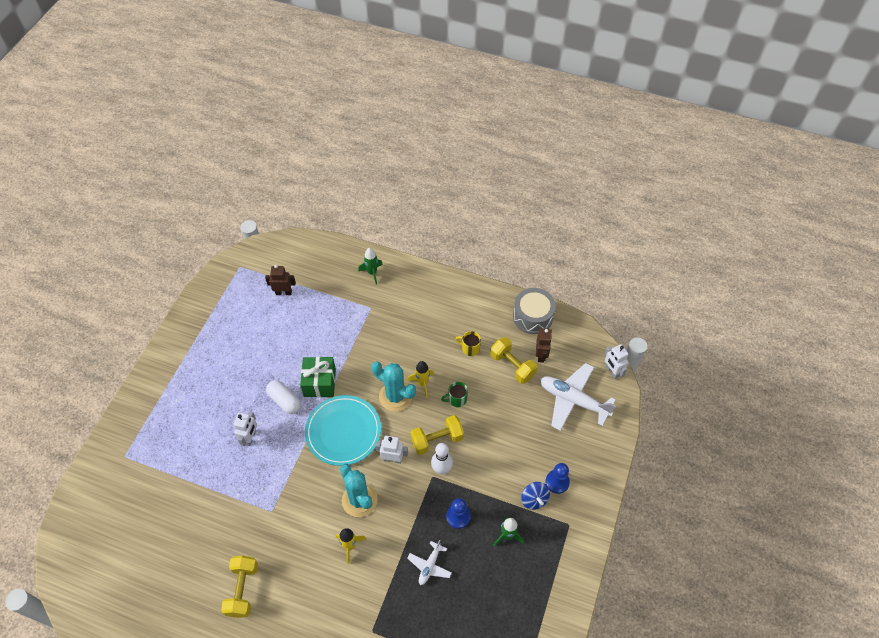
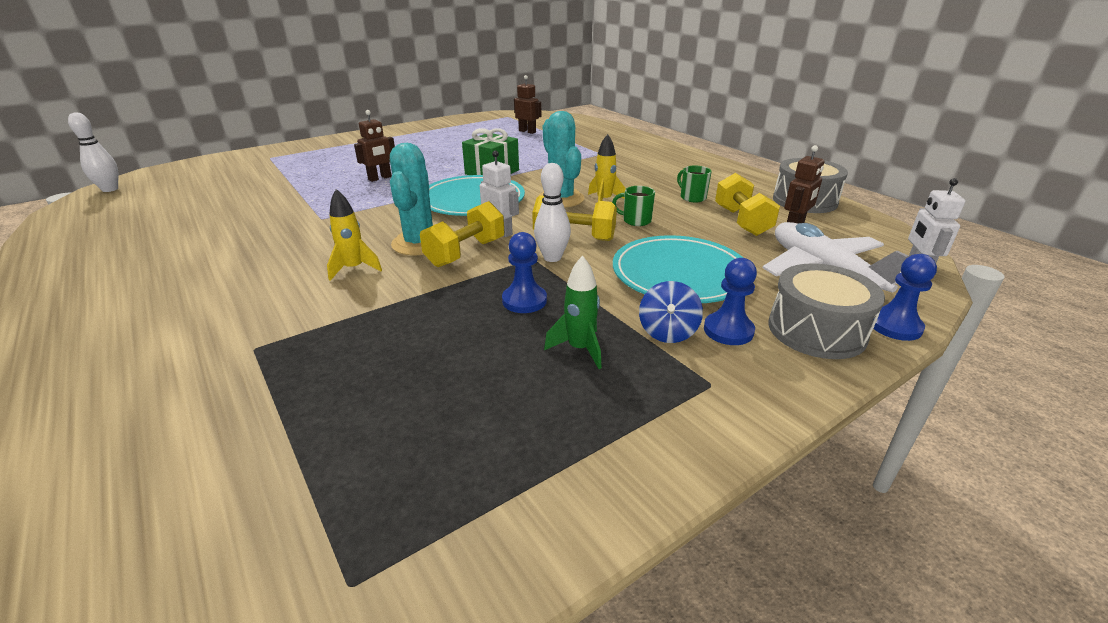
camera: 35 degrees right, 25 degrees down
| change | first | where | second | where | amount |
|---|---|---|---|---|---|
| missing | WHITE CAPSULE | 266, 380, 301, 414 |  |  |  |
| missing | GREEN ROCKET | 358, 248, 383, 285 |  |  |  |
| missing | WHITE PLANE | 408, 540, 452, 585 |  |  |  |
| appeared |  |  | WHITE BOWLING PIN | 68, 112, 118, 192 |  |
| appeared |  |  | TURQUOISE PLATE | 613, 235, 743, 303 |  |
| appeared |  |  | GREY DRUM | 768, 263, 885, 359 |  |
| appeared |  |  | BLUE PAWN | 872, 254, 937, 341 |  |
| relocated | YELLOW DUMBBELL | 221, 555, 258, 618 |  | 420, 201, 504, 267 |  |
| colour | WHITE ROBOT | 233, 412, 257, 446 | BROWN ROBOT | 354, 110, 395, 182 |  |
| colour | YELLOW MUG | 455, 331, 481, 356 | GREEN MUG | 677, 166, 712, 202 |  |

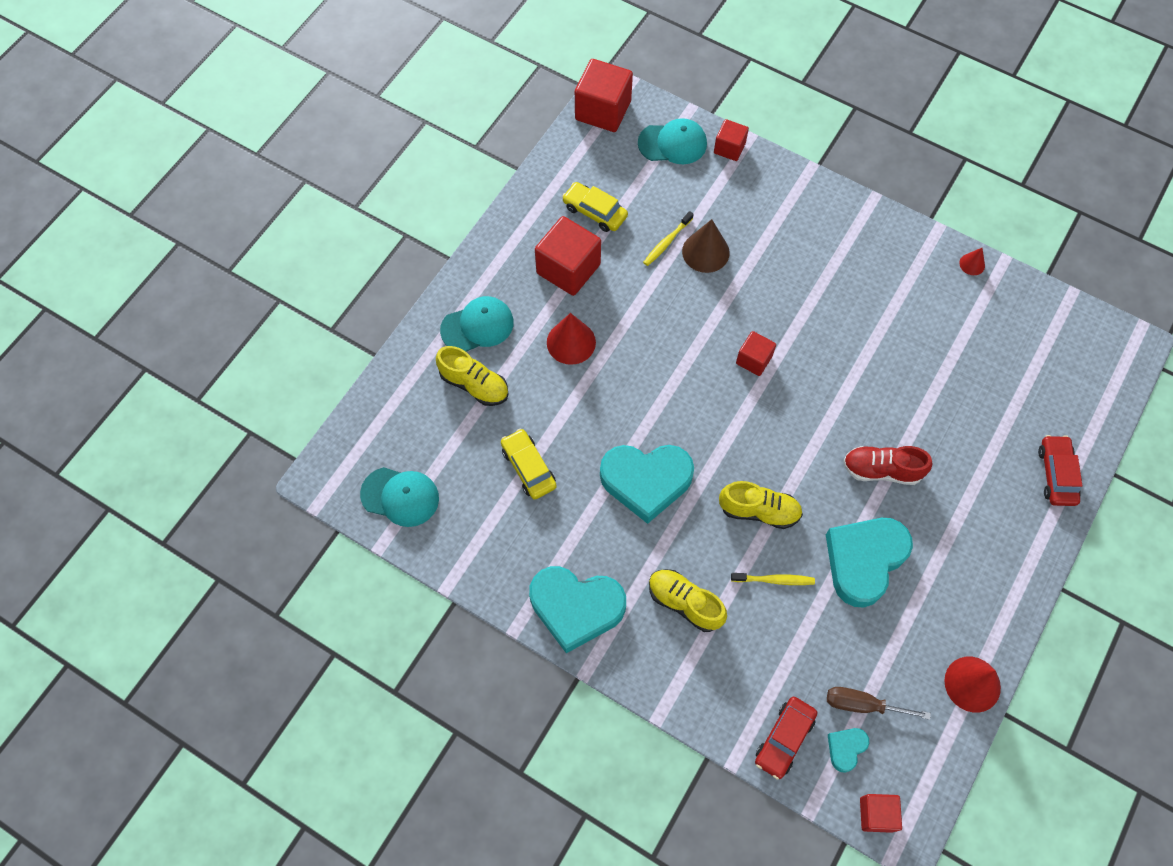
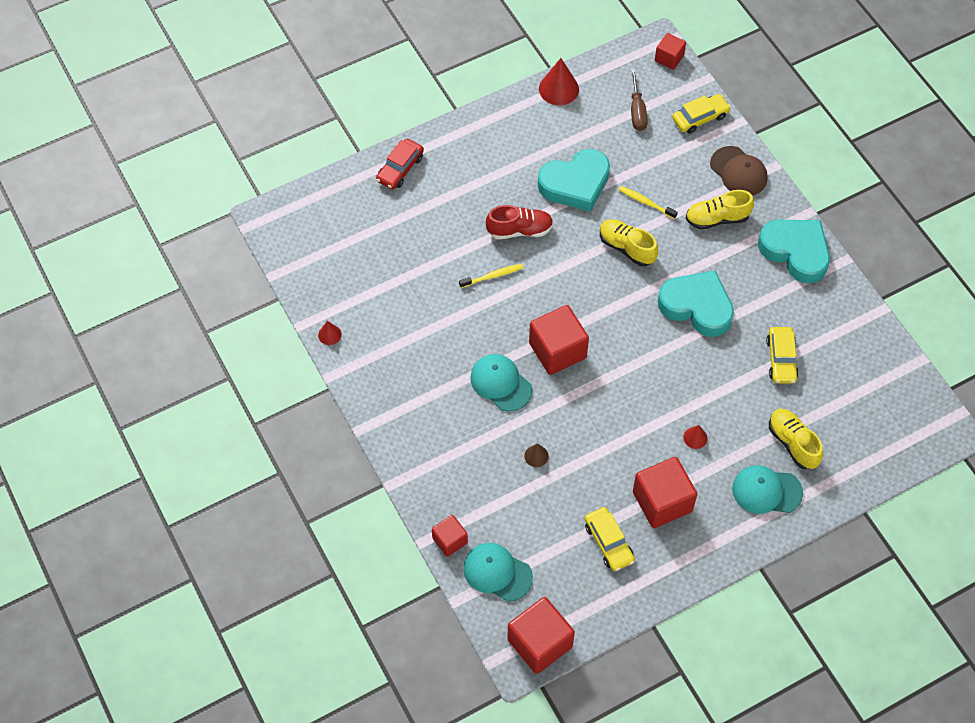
camera: 150 degrees left, 5 degrees down
| change | first | where | second | where | amount |
|---|---|---|---|---|---|
| missing | TURQUOISE HEART | 828, 728, 869, 773 |  |  |  |
| appeared |  |  | BROWN CAP | 710, 146, 768, 195 |  |
| relocated | TURQUOISE CAP | 360, 467, 439, 527 |  | 470, 354, 532, 412 |  |
| relocated | YELLOW TOOTHBRUSH | 643, 211, 694, 266 |  | 459, 264, 523, 288 |  |
| colour | RED CAR | 755, 697, 817, 780 | YELLOW CAR | 672, 94, 731, 134 |  |
| spun | YELLOW SHOE | 649, 569, 727, 632 |  | 686, 190, 754, 230 | 105 degrees clockwise |
| spun | BROWN SCREWDRIVER | 827, 687, 931, 720 |  | 631, 69, 648, 131 | 45 degrees clockwise |
| spun | RED SHOE | 843, 446, 932, 485 |  | 486, 205, 553, 239 | 45 degrees counterclockwise |
| size | RED CONE | 547, 313, 596, 365 |  | 683, 425, 708, 449 | x0.53 |
| size | BROWN CONE | 682, 219, 730, 273 |  | 524, 444, 549, 467 | x0.53 |
| size | RED CUBE | 736, 331, 776, 376 |  | 529, 305, 589, 375 | x1.77 |

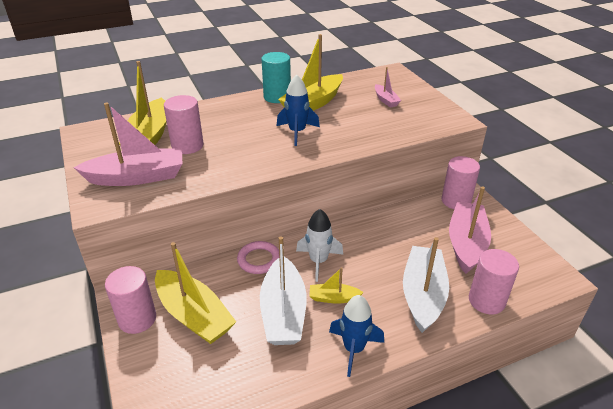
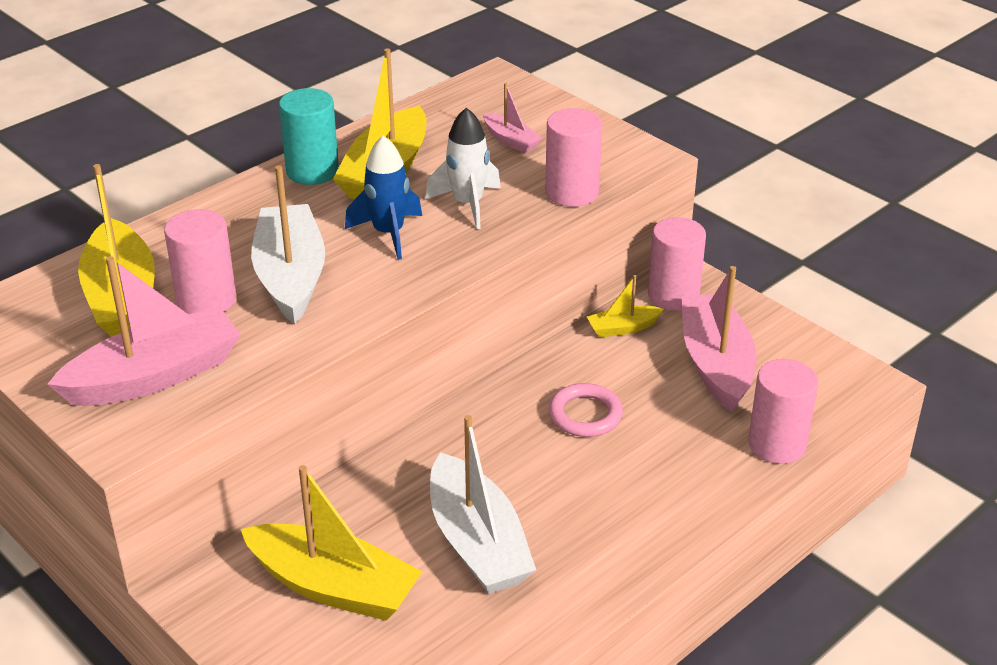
camera: 20 degrees left, 0 degrees up
| change | first | where | second | where | amount |
|---|---|---|---|---|---|
| missing | BLUE ROCKET | 329, 295, 384, 377 |  |  |  |
| relocated | PINK CYLINDER | 105, 266, 156, 334 |  | 545, 108, 602, 207 |  |
| relocated | PINK RING | 237, 241, 279, 274 |  | 549, 383, 623, 437 |  |
| relocated | WHITE ROCKET | 296, 209, 343, 282 |  | 425, 108, 501, 229 |  |
| relocated | YELLOW BOAT | 309, 267, 364, 304 |  | 587, 275, 664, 337 |  |
| relocated | WHITE BOAT | 403, 237, 449, 333 |  | 251, 166, 325, 324 |  |

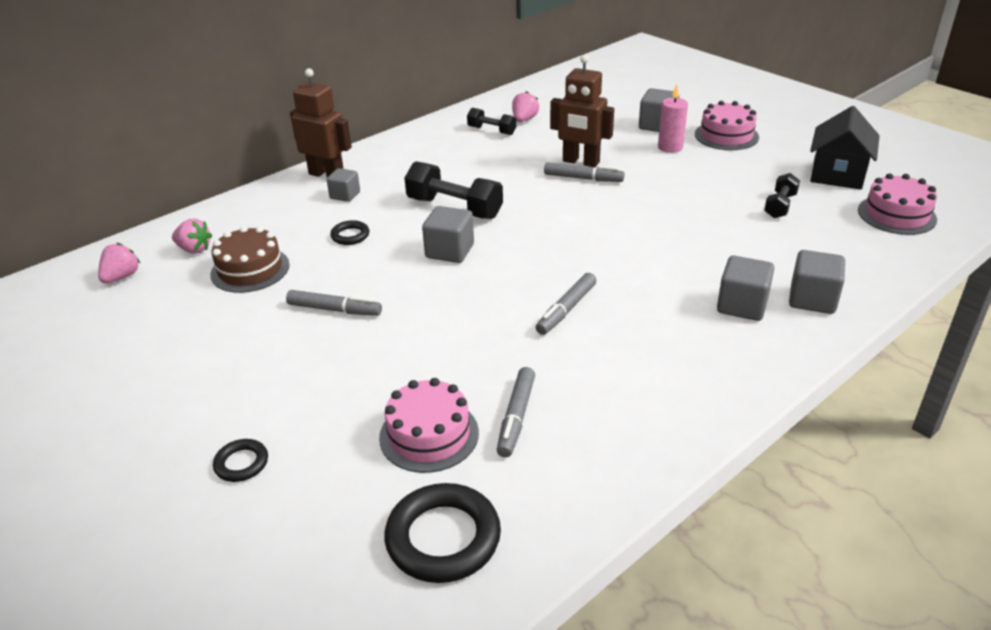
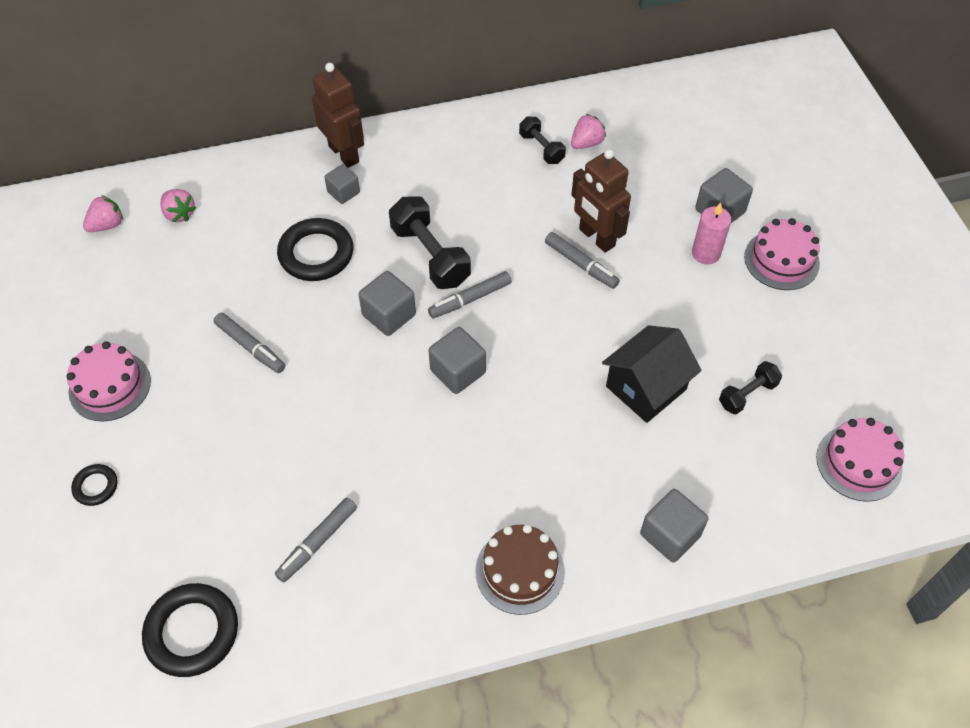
camera: 25 degrees right, 20 degrees up
| change | first | where | second | where | amount |
|---|---|---|---|---|---|
| relocated | BROWN CAKE | 210, 226, 290, 293 |  | 475, 524, 565, 615 |  |
| relocated | PINK CAKE | 379, 378, 479, 473 |  | 66, 341, 151, 421 |  |
| relocated | GREY MARKER | 536, 273, 596, 335 |  | 428, 271, 512, 319 |  |
| relocated | GREY CUBE | 717, 255, 774, 321 |  | 429, 327, 486, 394 |  |
| relocated | BLACK HOUSE | 810, 106, 880, 189 |  | 602, 325, 702, 423 |  |
| size | BLACK RING | 330, 220, 369, 245 |  | 277, 218, 353, 281 | x1.94 |

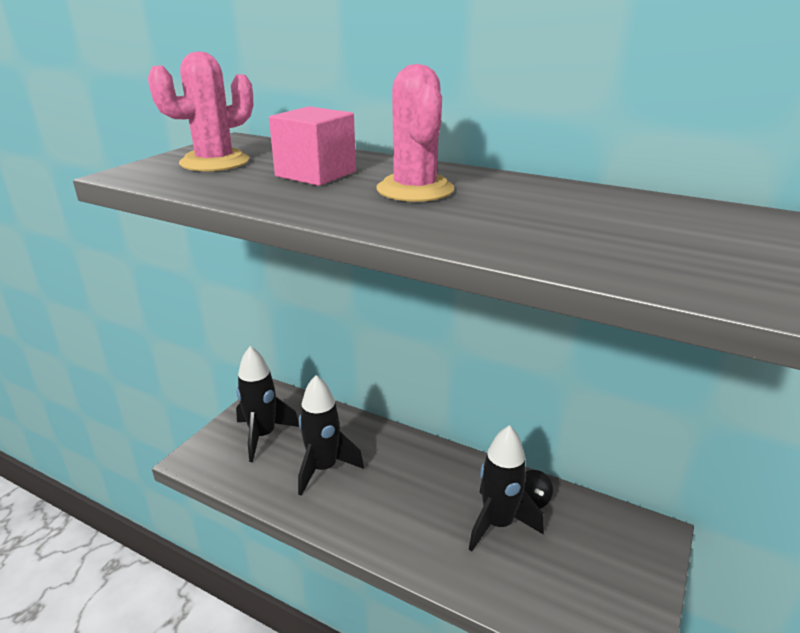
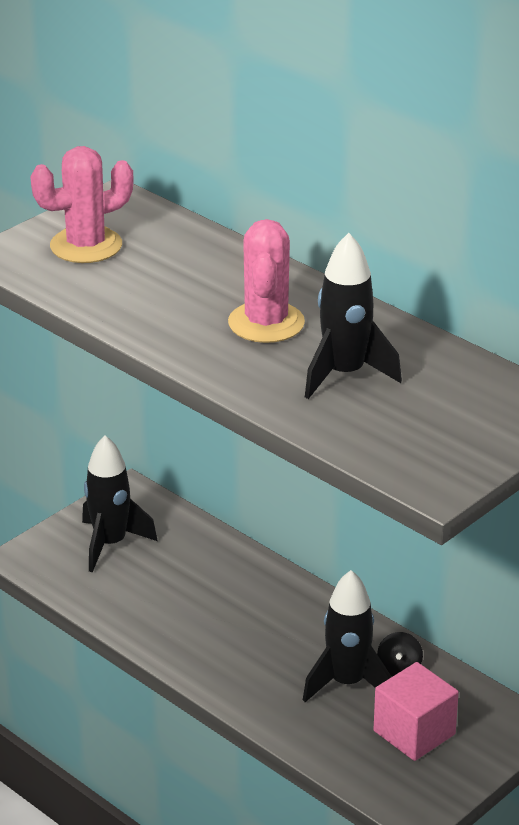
camera: 15 degrees right, 5 degrees up
| change | first | where | second | where | amount |
|---|---|---|---|---|---|
| relocated | PINK CUBE | 269, 106, 356, 186 |  | 374, 662, 459, 761 |  |
| relocated | BLACK ROCKET | 298, 375, 364, 496 |  | 305, 233, 402, 399 |  |

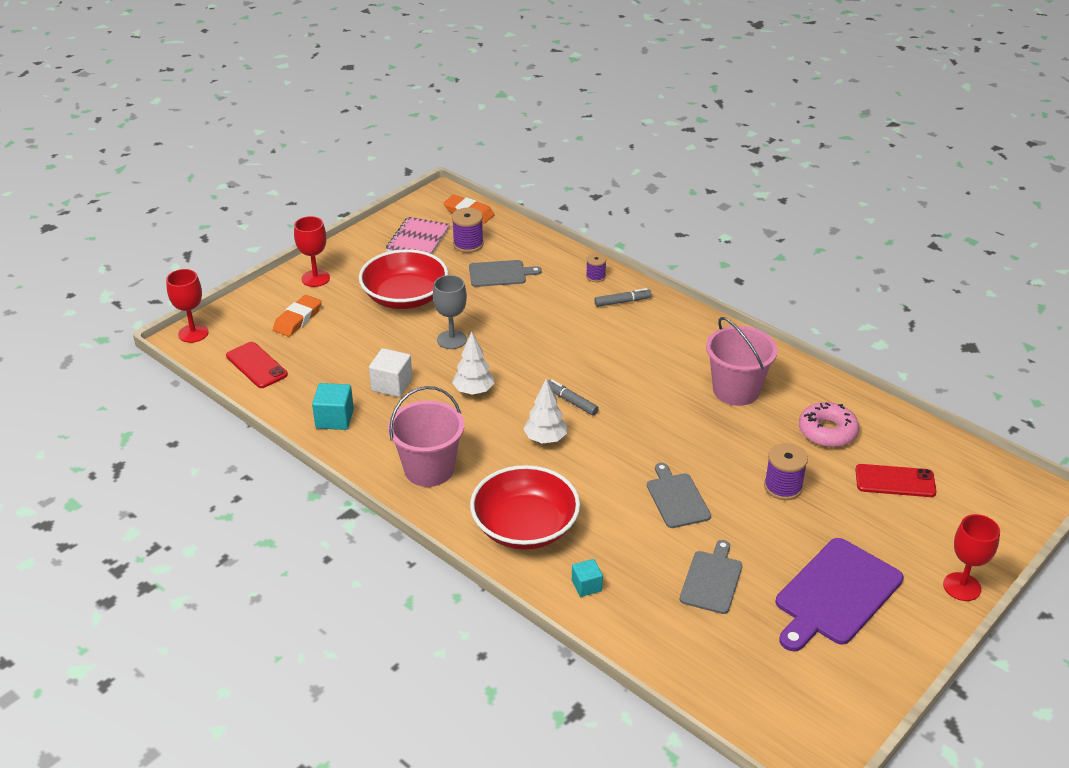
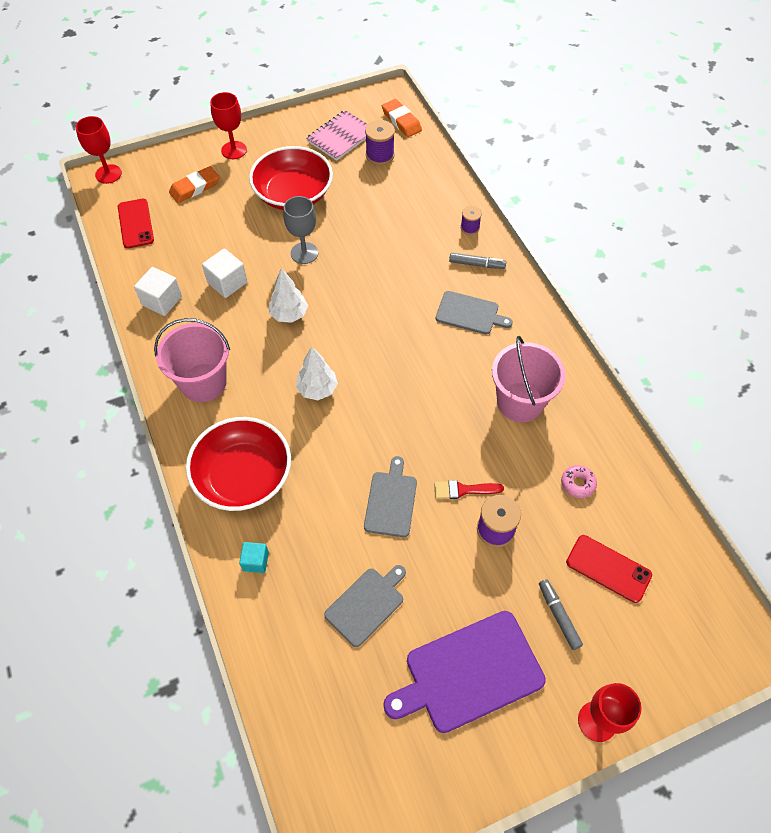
camera: 25 degrees right, 20 degrees up
| change | first | where | second | where | amount |
|---|---|---|---|---|---|
| appeared |  |  | RED BRUSH | 434, 480, 504, 499 |  |
| relocated | GREY CUTTING BOARD | 469, 260, 542, 287 |  | 435, 291, 513, 334 |  |
| relocated | GREY MARKER | 548, 379, 599, 416 |  | 539, 579, 583, 650 |  |
| colour | TURQUOISE CUBE | 312, 383, 354, 430 | WHITE CUBE | 134, 267, 182, 316 |  |
| size | PINK DONUT | 799, 402, 859, 447 |  | 561, 465, 597, 498 | x0.58 |

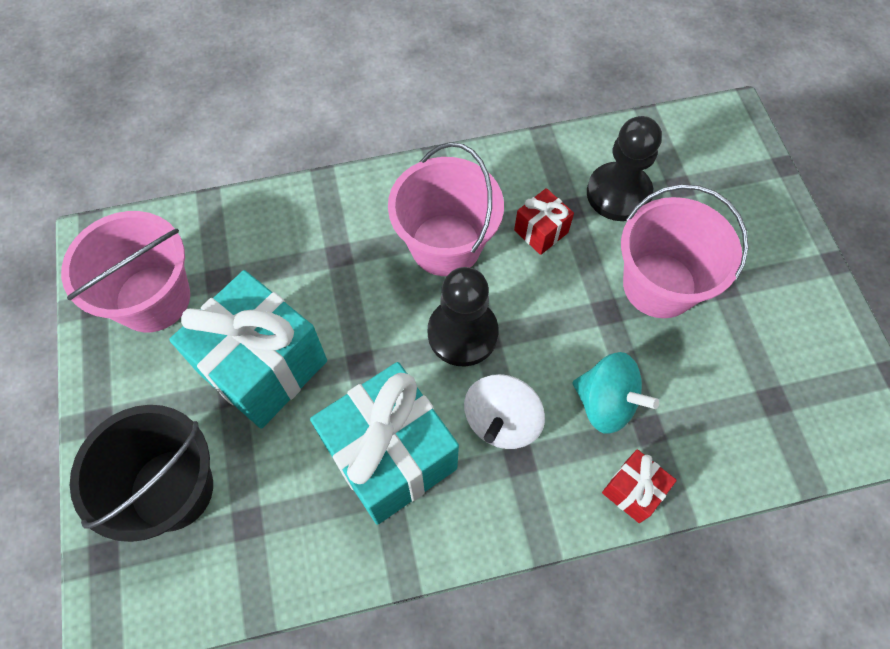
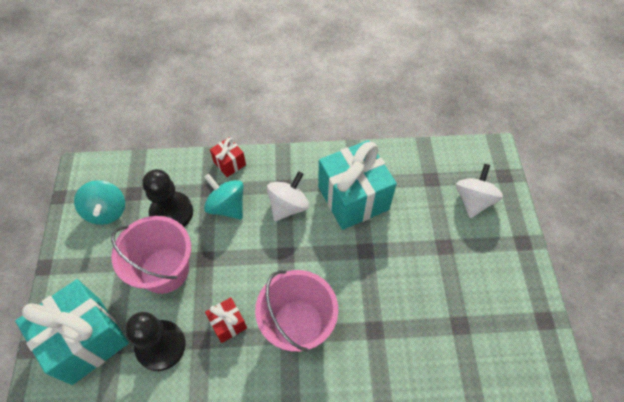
camera: 170 degrees left, 5 degrees down
| change | first | where | second | where | amount |
|---|---|---|---|---|---|
| missing | PINK BUCKET | 61, 211, 190, 332 |  |  |  |
| appeared |  |  | TURQUOISE SPINNING TOP | 74, 180, 125, 225 |  |
| relocated | TURQUOISE GIFT | 169, 270, 327, 429 |  | 15, 279, 129, 385 |  |
| relocated | BLACK PAWN | 428, 267, 499, 366 |  | 142, 169, 193, 227 |  |
| exchanged | BLACK BUCKET | 70, 405, 213, 542 | WHITE SPINNING TOP | 456, 164, 503, 218 |  |

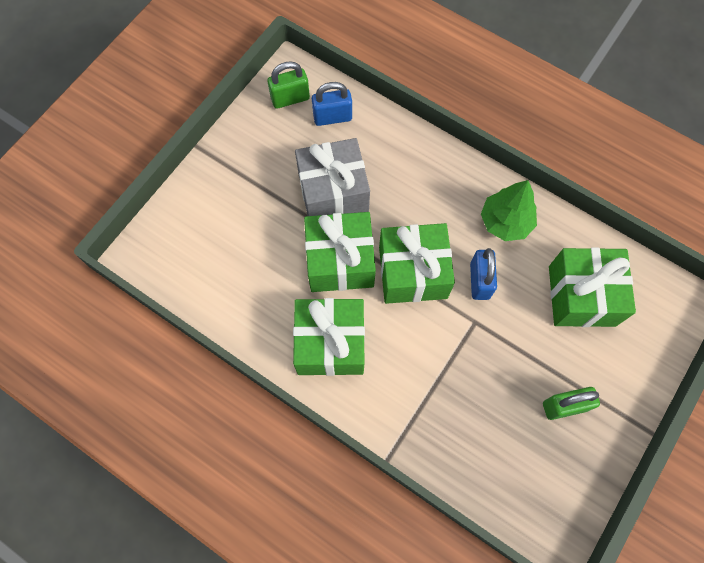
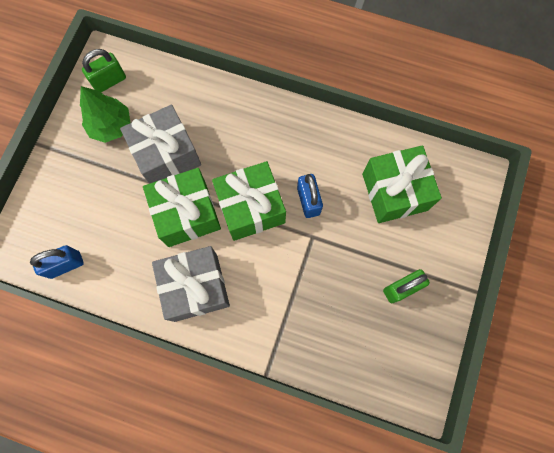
camera: 15 degrees left, 5 degrees up
| change | first | where | second | where | amount |
|---|---|---|---|---|---|
| relocated | BLUE PADLOCK | 312, 82, 352, 126 |  | 30, 245, 84, 279 |  |
| relocated | GREEN TREE | 481, 180, 537, 241 |  | 80, 86, 131, 143 |  |
| colour | GREEN GIFT | 293, 298, 365, 376 | GREY GIFT | 152, 246, 230, 322 |  |

